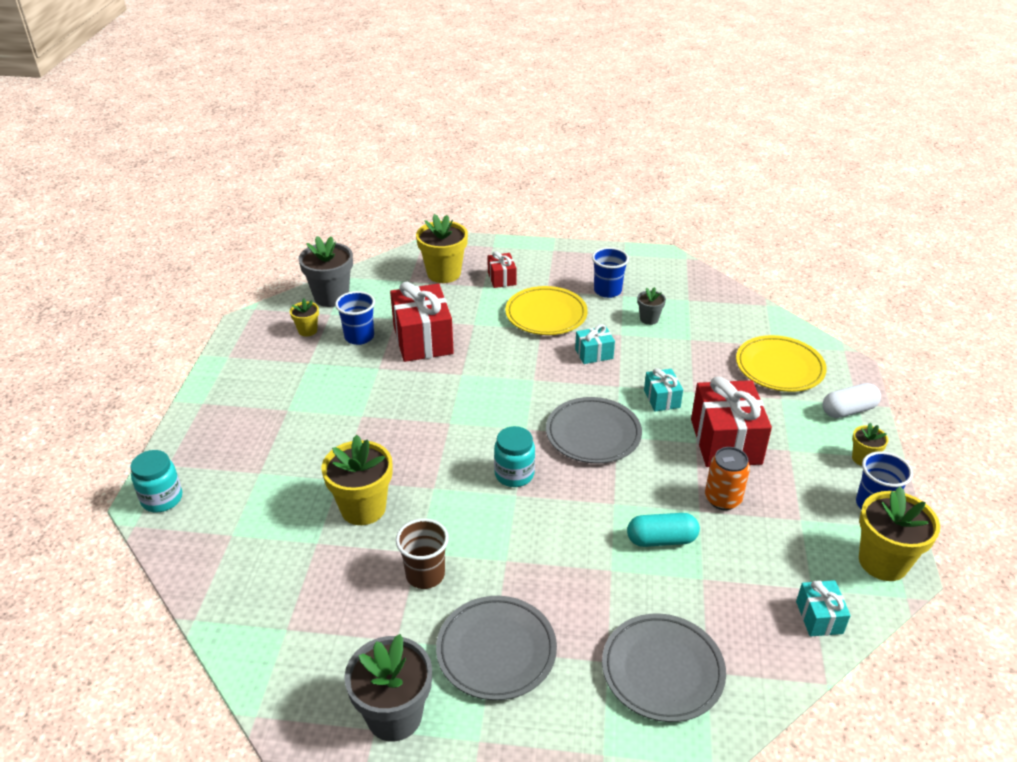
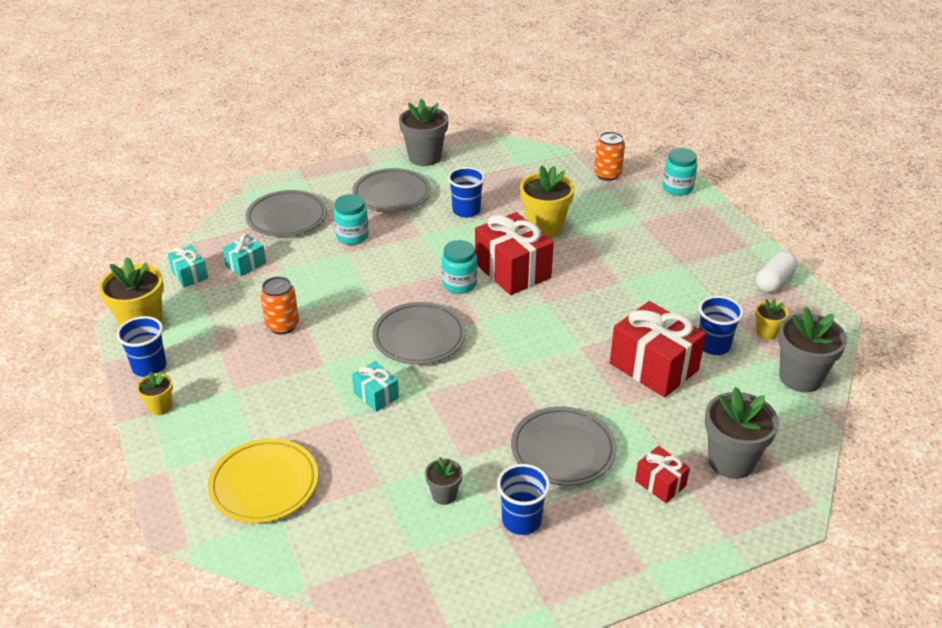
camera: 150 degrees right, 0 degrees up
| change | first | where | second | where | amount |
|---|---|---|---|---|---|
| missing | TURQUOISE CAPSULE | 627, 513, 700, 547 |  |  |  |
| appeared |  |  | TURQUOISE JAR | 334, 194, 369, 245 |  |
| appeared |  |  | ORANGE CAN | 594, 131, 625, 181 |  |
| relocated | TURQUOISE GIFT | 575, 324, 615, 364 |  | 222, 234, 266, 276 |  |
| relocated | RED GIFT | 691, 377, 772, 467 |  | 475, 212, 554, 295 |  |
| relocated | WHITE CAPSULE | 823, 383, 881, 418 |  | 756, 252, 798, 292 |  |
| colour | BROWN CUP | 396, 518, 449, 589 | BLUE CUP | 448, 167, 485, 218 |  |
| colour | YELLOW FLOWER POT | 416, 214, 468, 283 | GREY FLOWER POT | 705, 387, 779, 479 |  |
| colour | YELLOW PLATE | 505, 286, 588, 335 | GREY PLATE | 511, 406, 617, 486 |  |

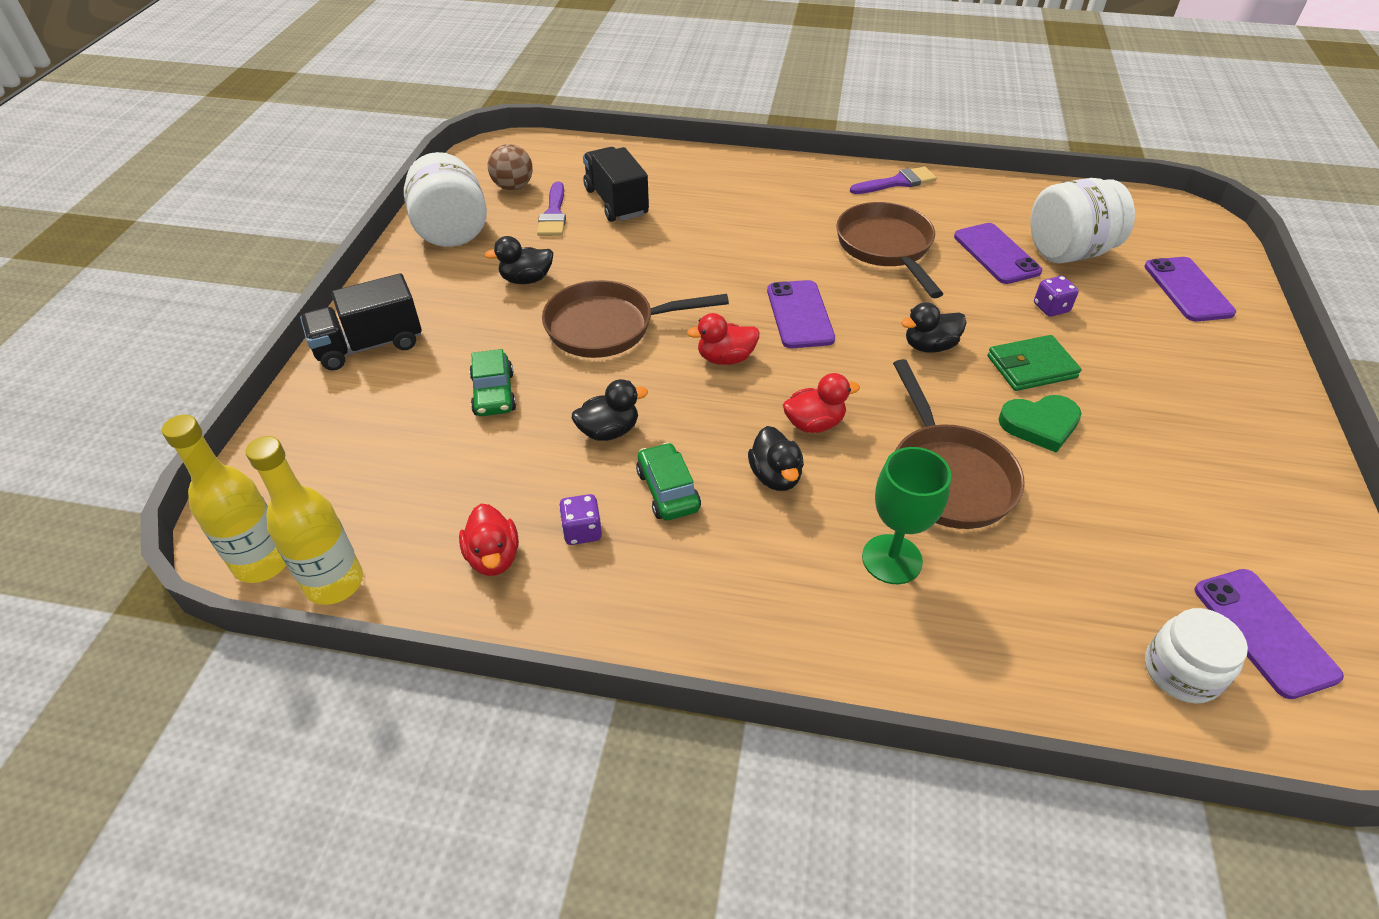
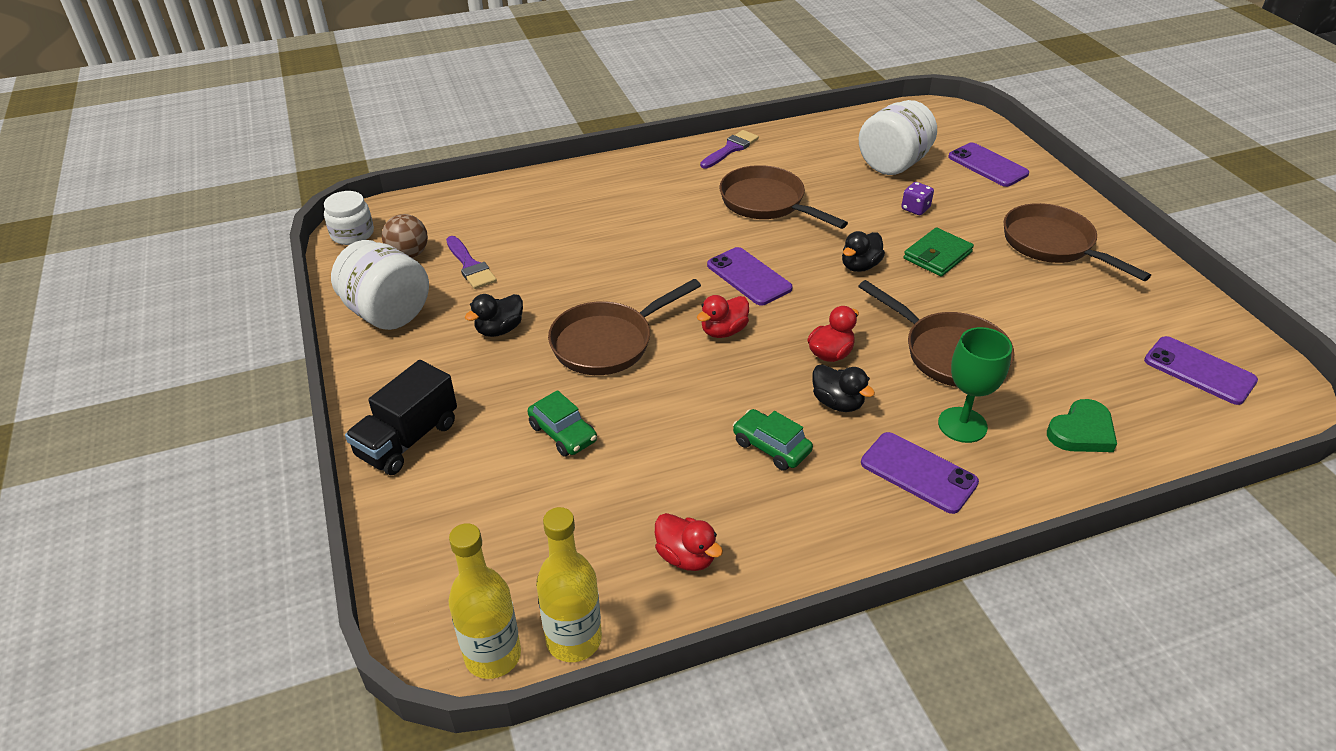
camera: 30 degrees left, 5 degrees down
| change | first | where | second | where | amount |
|---|---|---|---|---|---|
| missing | PURPLE DICE | 559, 494, 602, 545 |  |  |  |
| missing | BLACK DUCK | 572, 379, 648, 441 |  |  |  |
| missing | BLACK TRUCK | 583, 147, 649, 222 |  |  |  |
| appeared |  |  | BROWN PAN | 1003, 203, 1151, 281 |  |
| relocated | PURPLE PHONE | 954, 223, 1042, 284 |  | 861, 432, 979, 514 |  |
| relocated | GREEN HEART | 998, 395, 1082, 453 |  | 1047, 399, 1117, 452 |  |
| relocated | WHITE JAR | 1145, 608, 1248, 703 |  | 324, 191, 374, 245 |  |

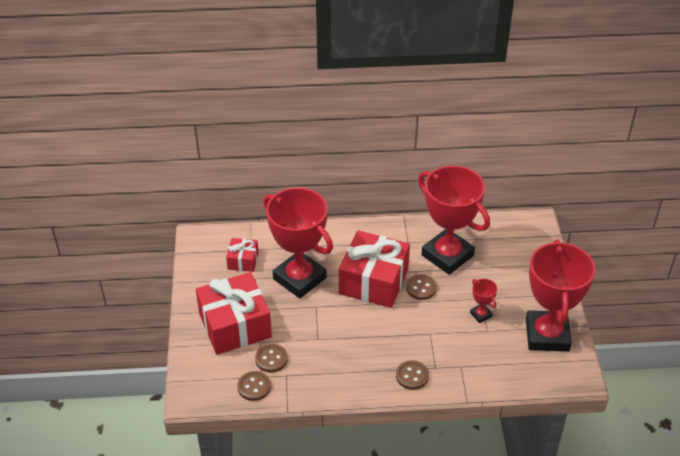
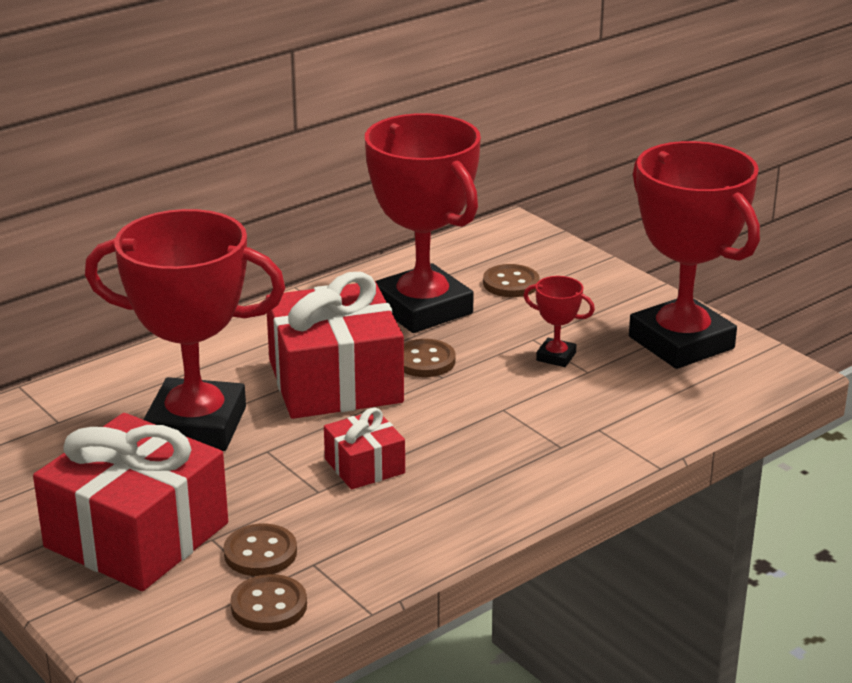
camera: 35 degrees left, 15 degrees down
| change | first | where | second | where | amount |
|---|---|---|---|---|---|
| relocated | RED GIFT | 226, 238, 259, 272 |  | 324, 407, 405, 490 |  |
| relocated | BROWN BUTTON | 396, 360, 429, 390 |  | 483, 264, 539, 297 |  |
| spun | RED TROPHY | 418, 165, 490, 275 |  | 365, 113, 481, 333 | 45 degrees clockwise |

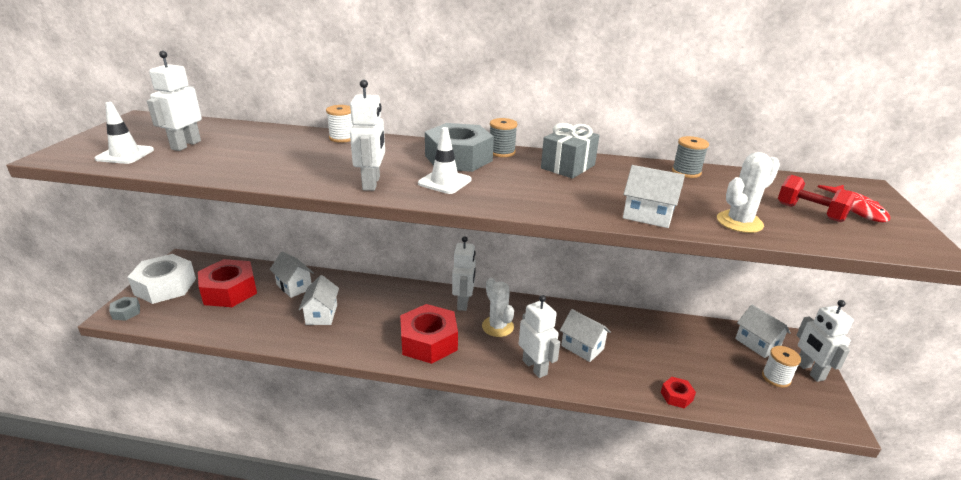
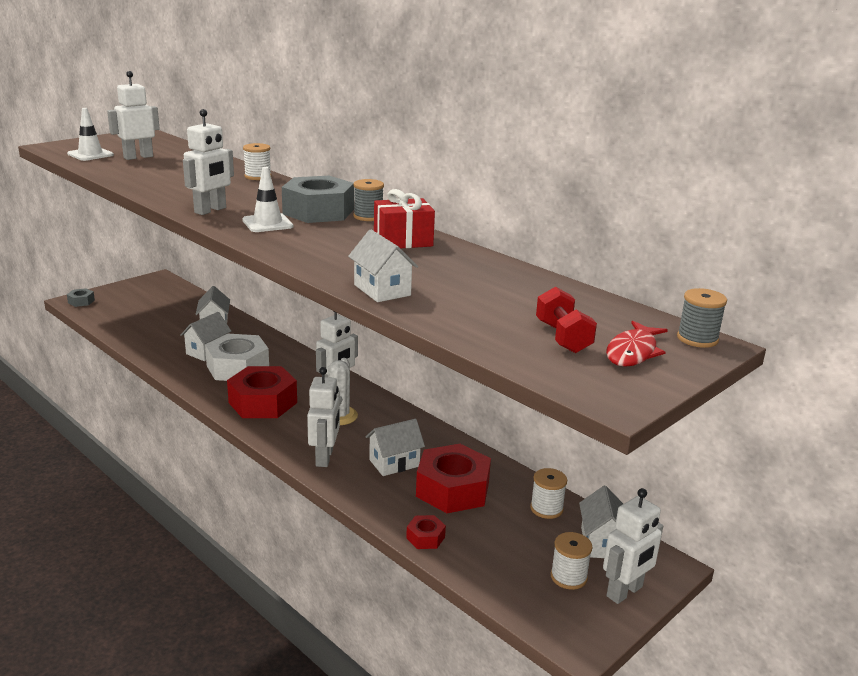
camera: 35 degrees right, 5 degrees down
| change | first | where | second | where | amount |
|---|---|---|---|---|---|
| missing | WHITE CACTUS | 717, 152, 780, 233 |  |  |  |
| appeared |  |  | WHITE SPOOL | 530, 468, 567, 519 |  |
| relocated | WHITE NUT | 127, 254, 196, 304 |  | 205, 334, 269, 381 |  |
| relocated | RED NUT | 198, 259, 257, 307 |  | 416, 444, 491, 513 |  |
| relocated | GREY SPOOL | 672, 136, 709, 178 |  | 677, 288, 727, 348 |  |
| colour | GREY GIFT | 541, 123, 599, 179 | RED GIFT | 374, 189, 435, 248 |  |
| spun | WHITE HOUSE | 560, 309, 611, 362 |  | 366, 419, 425, 476 | 75 degrees clockwise |
| spun | WHITE ROBOT | 796, 300, 854, 382 |  | 603, 488, 663, 604 | 150 degrees counterclockwise |

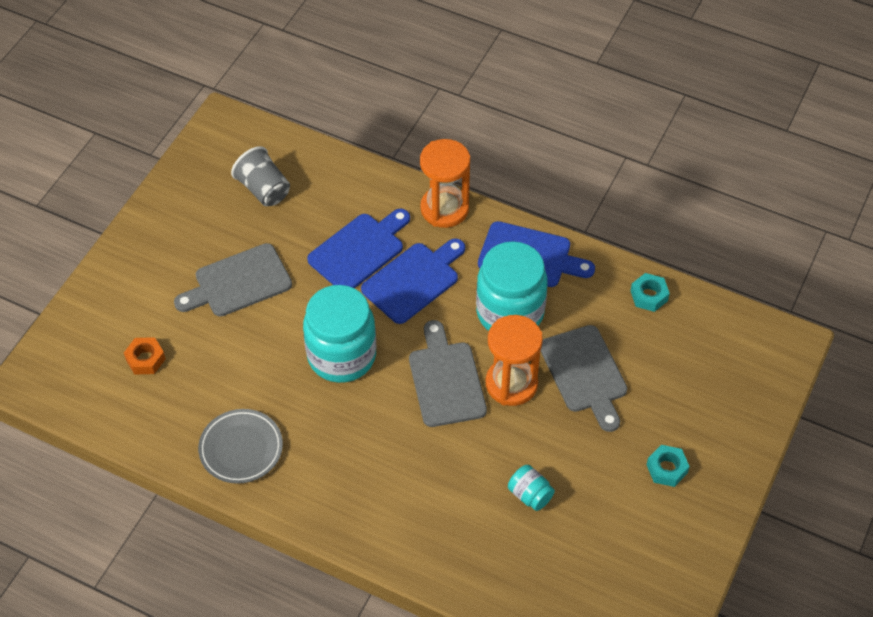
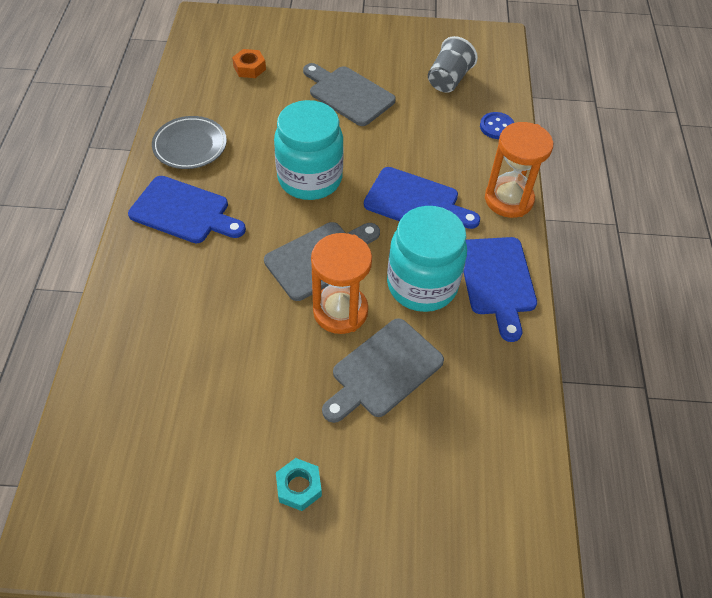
camera: 65 degrees right, 0 degrees up
| change | first | where | second | where | amount |
|---|---|---|---|---|---|
| missing | TURQUOISE JAR | 508, 465, 555, 511 |  |  |  |
| missing | TURQUOISE NUT | 631, 273, 670, 312 |  |  |  |
| appeared |  |  | BLUE BUTTON | 480, 112, 514, 139 |  |
| relocated | BLUE CUTTING BOARD | 307, 209, 410, 288 |  | 128, 176, 246, 243 |  |

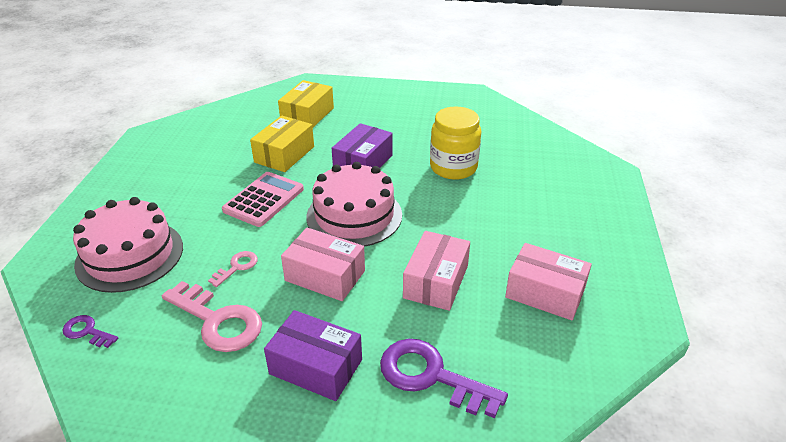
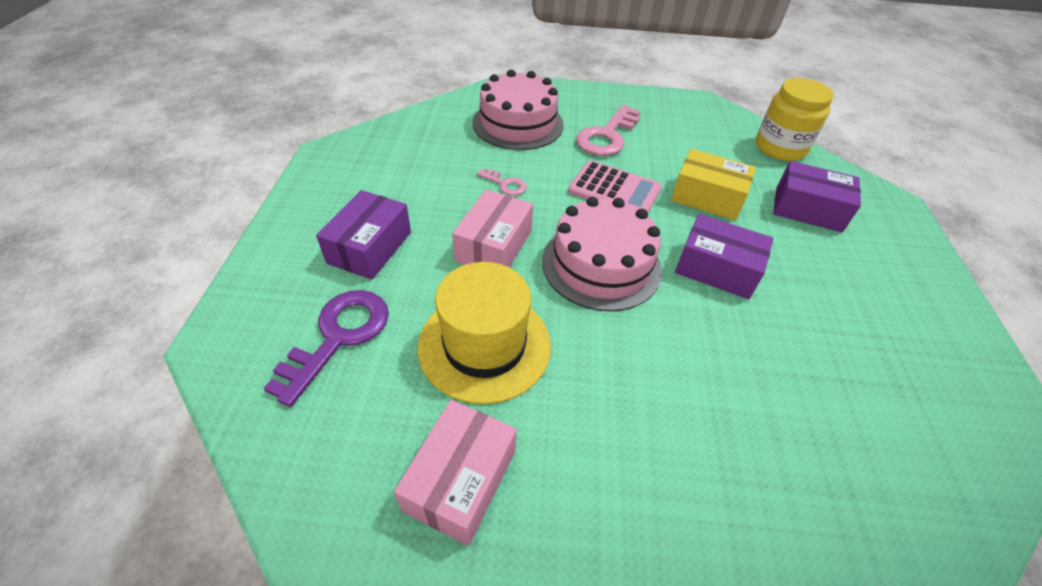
camera: 85 degrees right, 10 degrees up
| change | first | where | second | where | amount |
|---|---|---|---|---|---|
| missing | PURPLE KEY | 62, 315, 119, 348 |  |  |  |
| relocated | PINK KEY | 162, 281, 262, 352 |  | 576, 105, 640, 156 |  |
| relocated | YELLOW JAR | 430, 106, 481, 180 |  | 756, 78, 834, 161 |  |
| exchanged | PINK BOX | 403, 231, 470, 311 | YELLOW HAT | 418, 262, 551, 404 |  |
| colour | YELLOW BOX | 278, 80, 334, 127 | PURPLE BOX | 773, 161, 861, 232 |  |

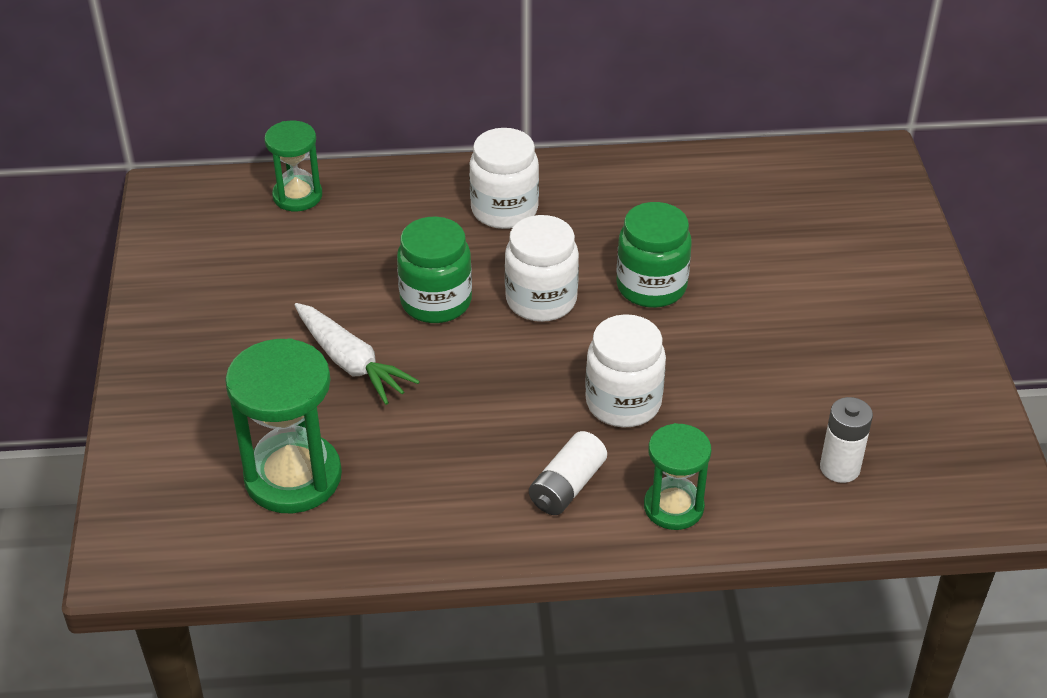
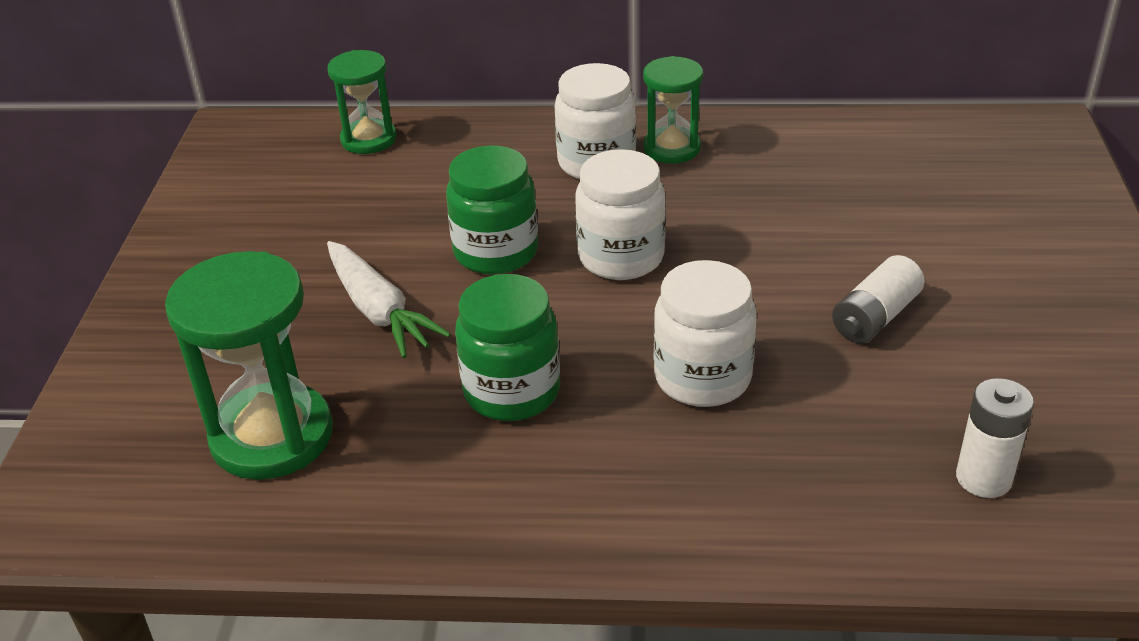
camera: 10 degrees right, 5 degrees down
| change | first | where | second | where | amount |
|---|---|---|---|---|---|
| relocated | WHITE BATTERY | 529, 431, 607, 515 |  | 832, 255, 925, 343 |  |
| relocated | GREEN JAR | 616, 202, 692, 308 |  | 455, 274, 560, 421 |  |
| relocated | GREEN HOURGLASS | 644, 423, 711, 530 |  | 643, 56, 703, 164 |  |

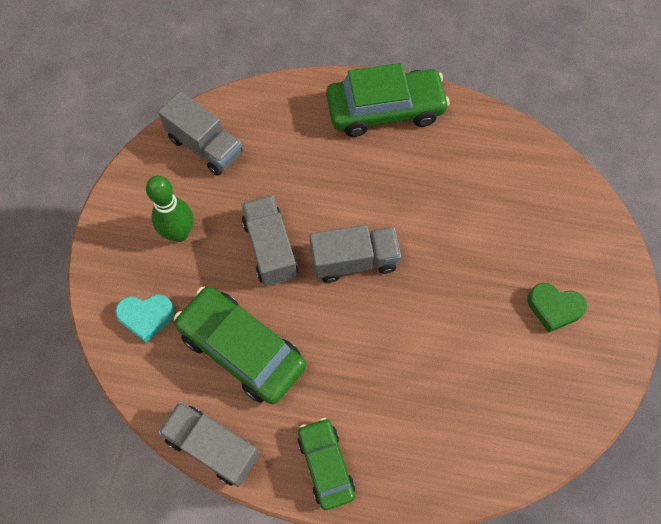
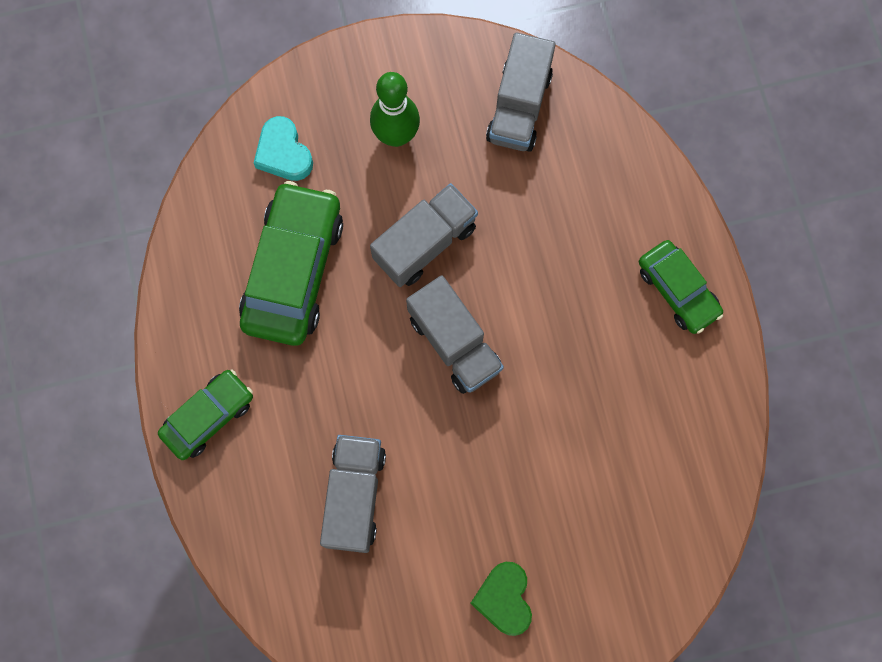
camera: 65 degrees right, 10 degrees up
| change | first | where | second | where | amount |
|---|---|---|---|---|---|
| relocated | GREY TRUCK | 158, 401, 260, 487 |  | 320, 435, 386, 553 |  |
| size | GREEN CAR | 326, 63, 450, 137 |  | 639, 240, 723, 334 | x0.60 |

